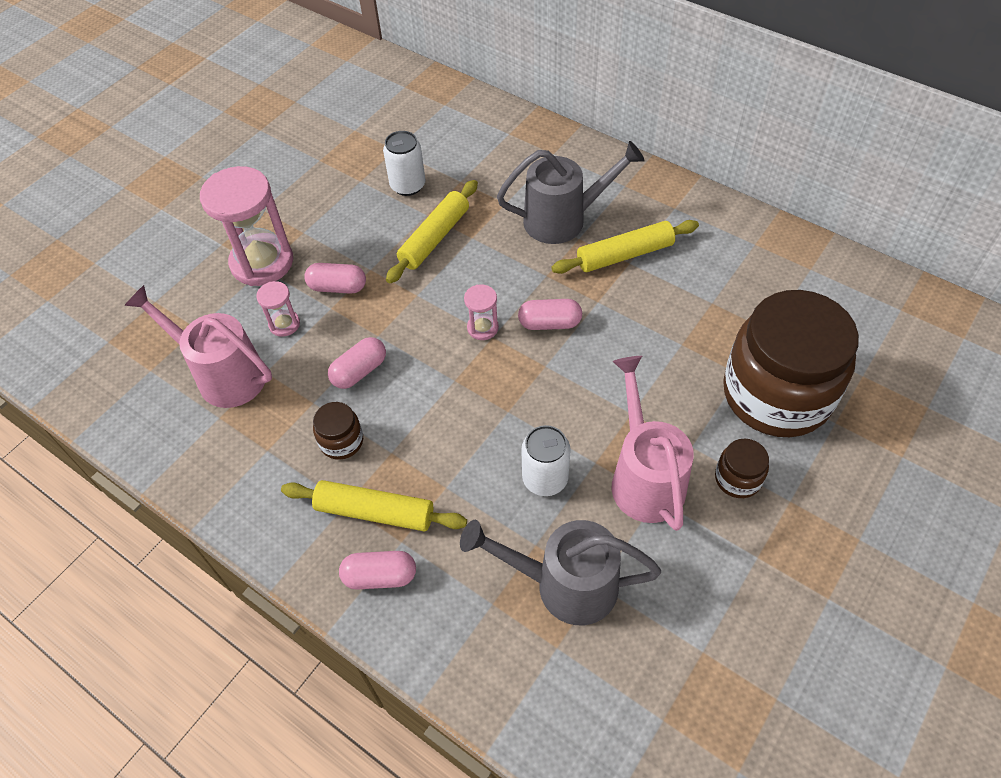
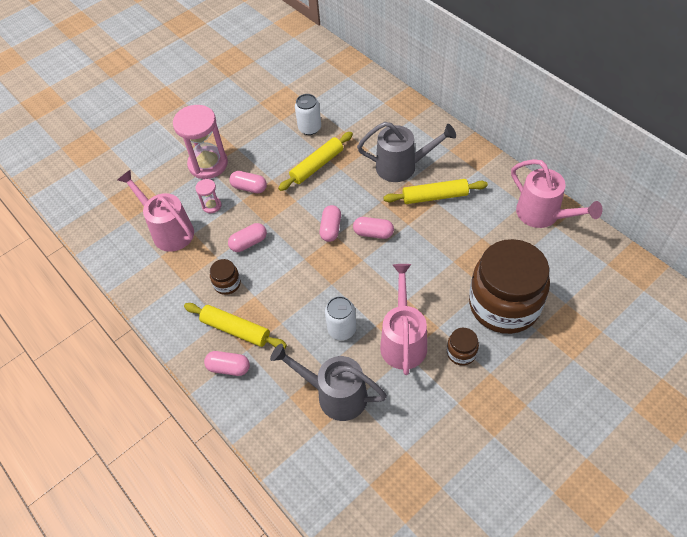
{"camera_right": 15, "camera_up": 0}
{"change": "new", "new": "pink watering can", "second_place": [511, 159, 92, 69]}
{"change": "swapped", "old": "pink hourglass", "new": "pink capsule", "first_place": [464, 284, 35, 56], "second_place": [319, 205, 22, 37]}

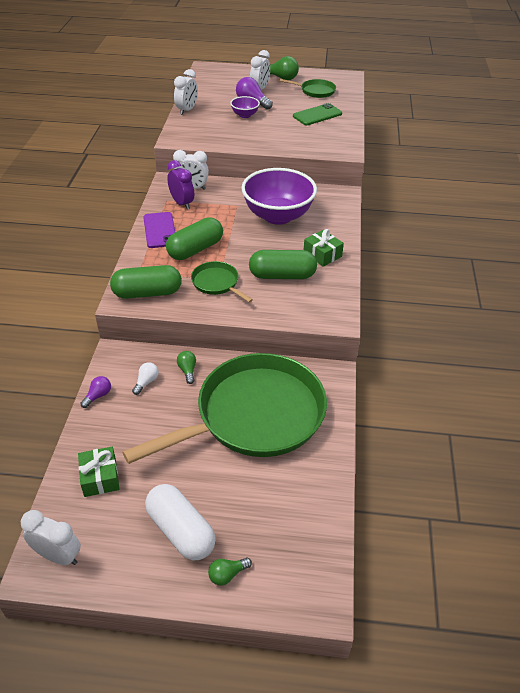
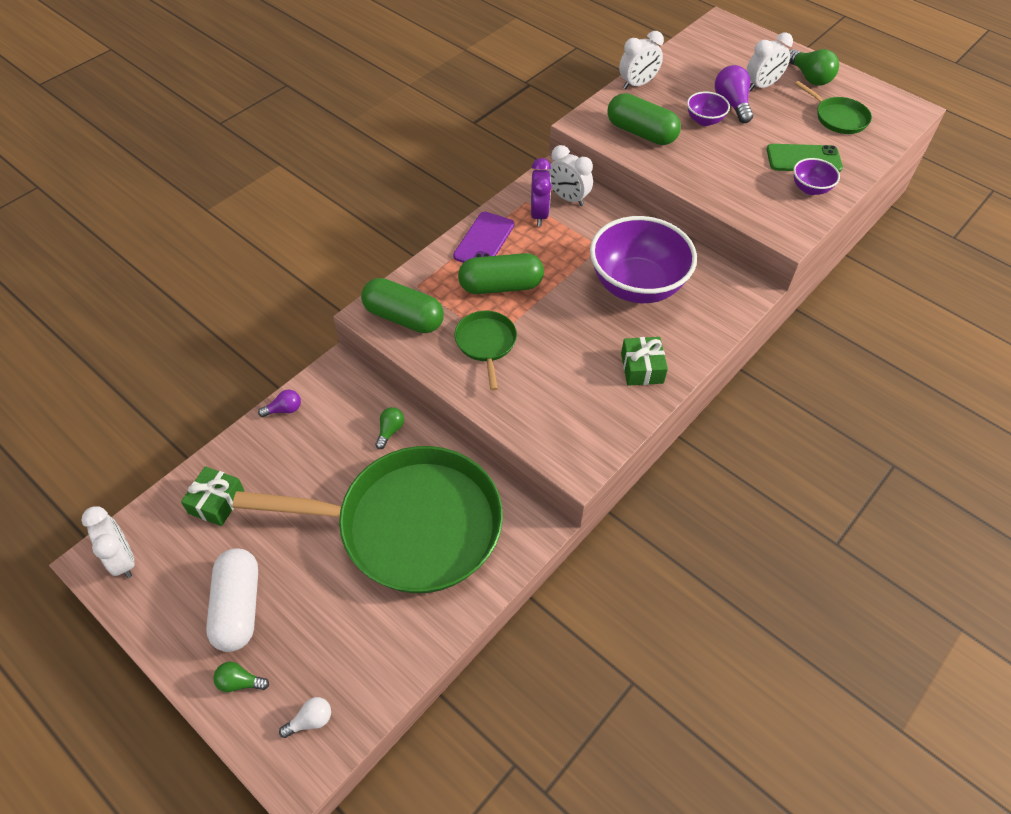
{"camera_right": 35, "camera_up": 10}
{"change": "new", "new": "purple bowl", "second_place": [793, 158, 47, 37]}
{"change": "shifted", "old": "white light bulb", "first_place": [132, 362, 27, 33], "second_place": [279, 697, 52, 41]}
{"change": "shifted", "old": "green capsule", "first_place": [249, 250, 68, 29], "second_place": [607, 93, 74, 52]}

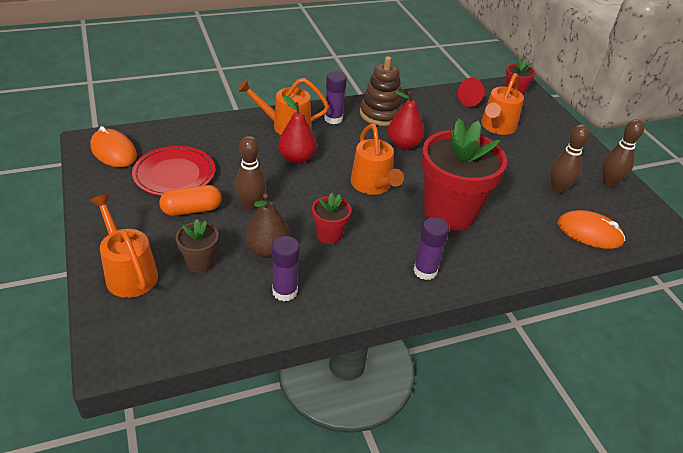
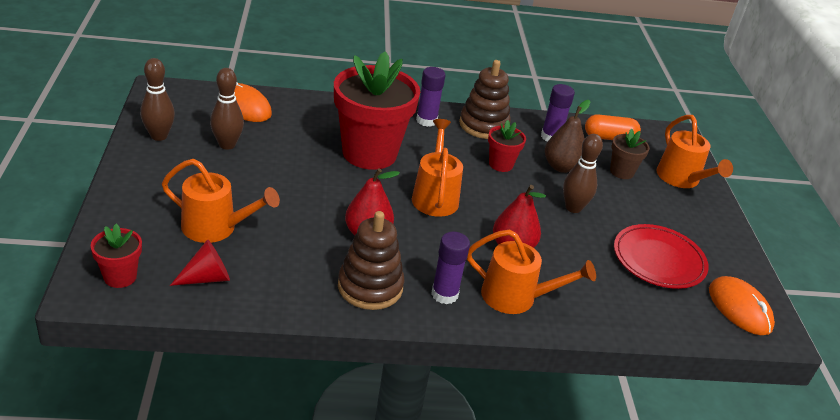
{"camera_right": -165, "camera_up": -5}
{"change": "new", "new": "brown stacking toy", "second_place": [459, 60, 52, 79]}
{"change": "shifted", "old": "orange capsule", "first_place": [159, 185, 62, 31], "second_place": [585, 114, 56, 26]}
{"change": "rotated", "old": "orange watering can", "first_place": [481, 73, 43, 62], "second_place": [162, 159, 118, 84], "degrees": 60}

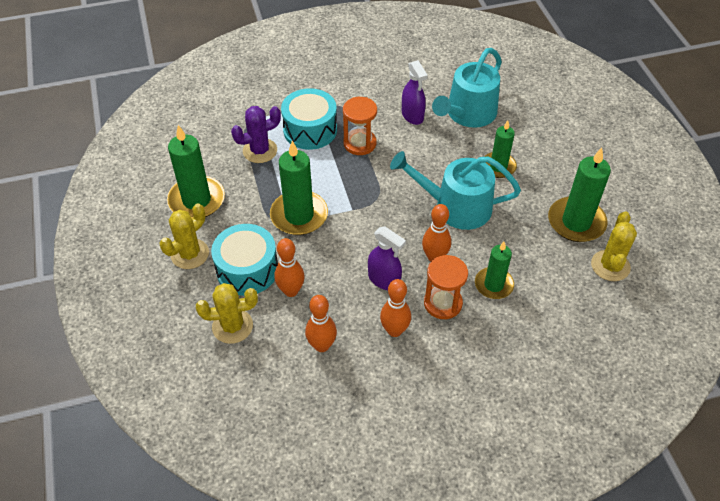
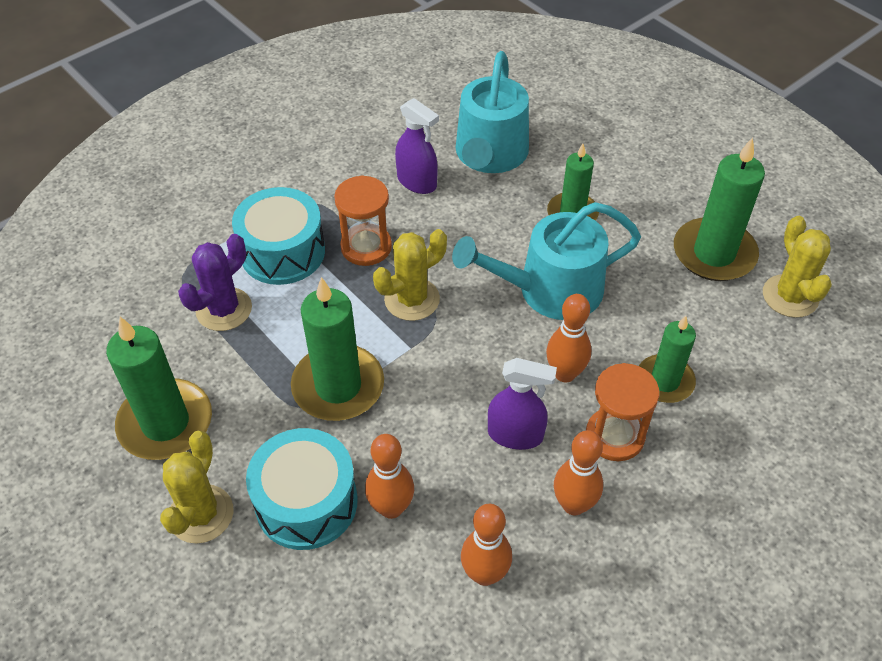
{"camera_right": -25, "camera_up": 0}
{"change": "shifted", "old": "yellow cactus", "first_place": [196, 283, 62, 61], "second_place": [373, 229, 74, 92]}

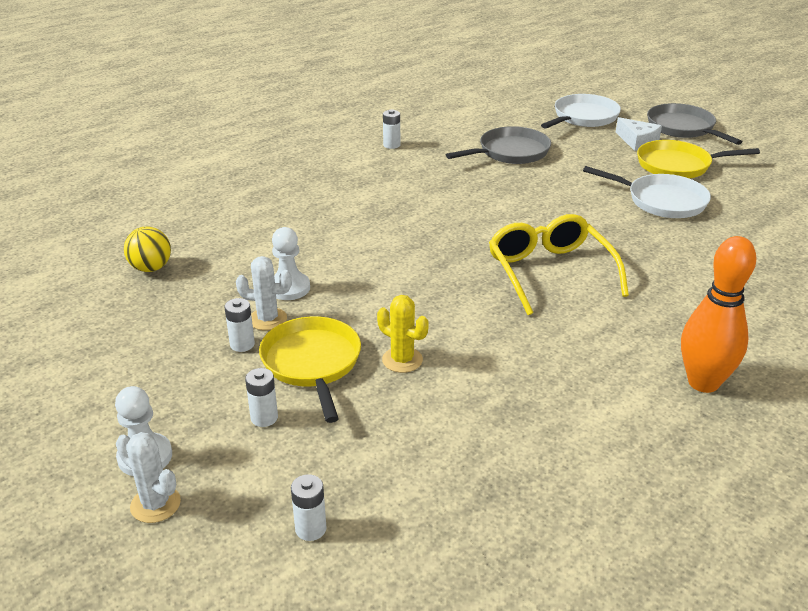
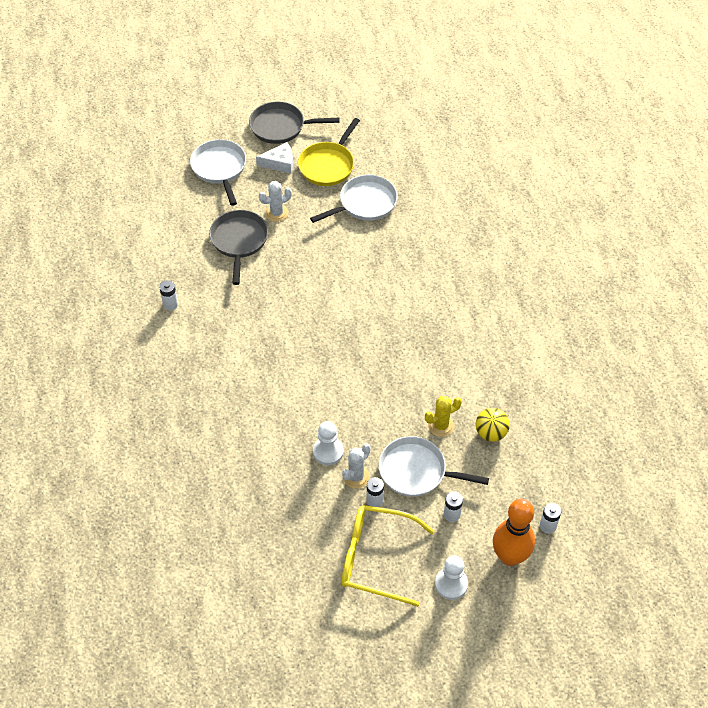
{"camera_right": -60, "camera_up": 20}
{"change": "shifted", "old": "white cactus", "first_place": [116, 432, 65, 91], "second_place": [259, 181, 33, 41]}
{"change": "shifted", "old": "yellow ball", "first_place": [124, 227, 47, 45], "second_place": [476, 408, 34, 34]}
{"change": "shifted", "old": "yellow glasses", "first_place": [489, 214, 140, 101], "second_place": [342, 505, 92, 102]}
{"change": "shifted", "old": "orange bowling pin", "first_place": [681, 236, 75, 157], "second_place": [493, 499, 42, 67]}
{"change": "repainted", "old": "yellow pan", "new": "white pan", "first_place": [259, 316, 102, 107], "second_place": [379, 436, 110, 61]}

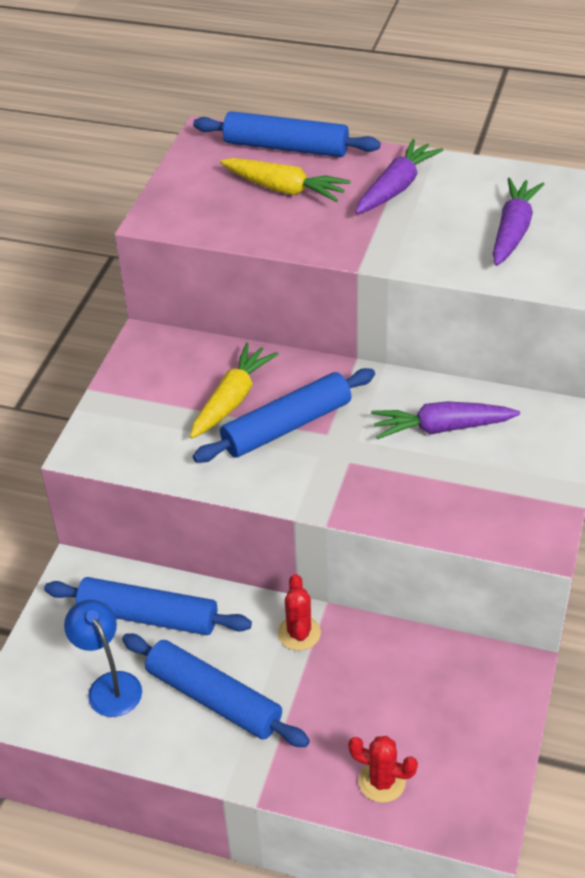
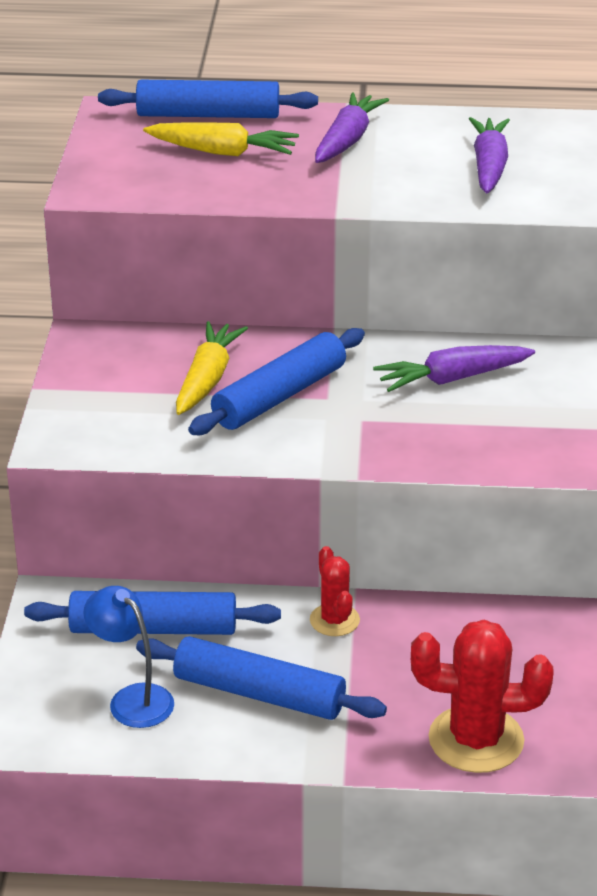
{"camera_right": -15, "camera_up": -10}
{"change": "scaled", "old": "red cactus", "first_place": [348, 736, 70, 67], "second_place": [411, 620, 143, 153], "factor": 1.76}

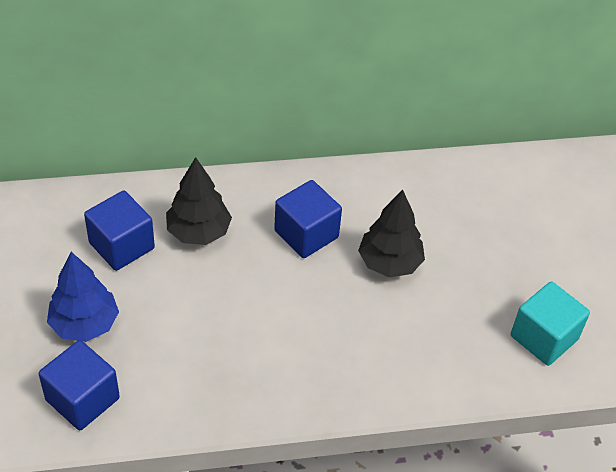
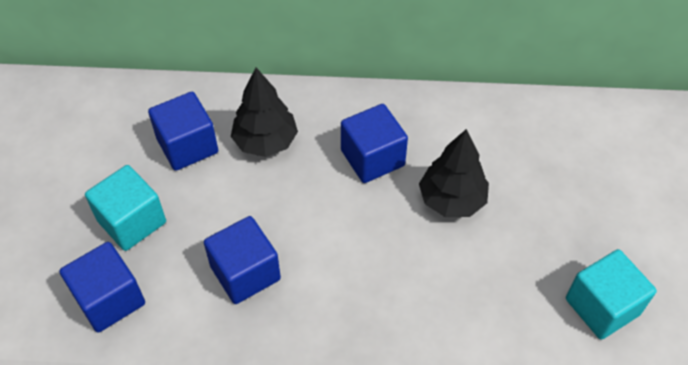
{"camera_right": 15, "camera_up": 5}
{"change": "new", "new": "blue cube", "second_place": [204, 216, 77, 88]}
{"change": "swapped", "old": "blue tree", "new": "turquoise cube", "first_place": [47, 252, 72, 90], "second_place": [85, 165, 81, 86]}

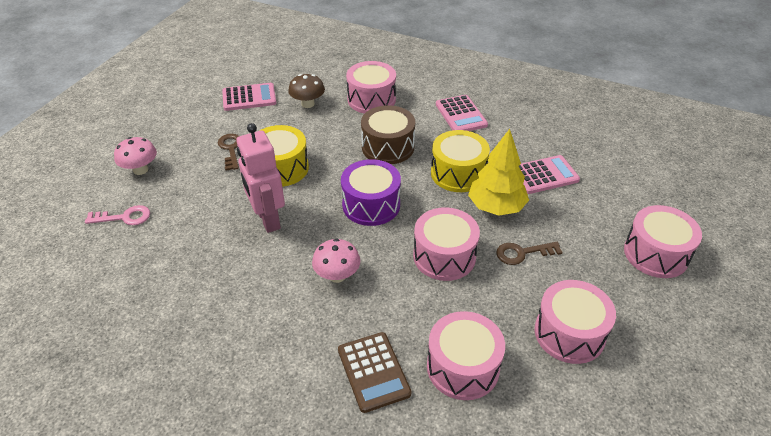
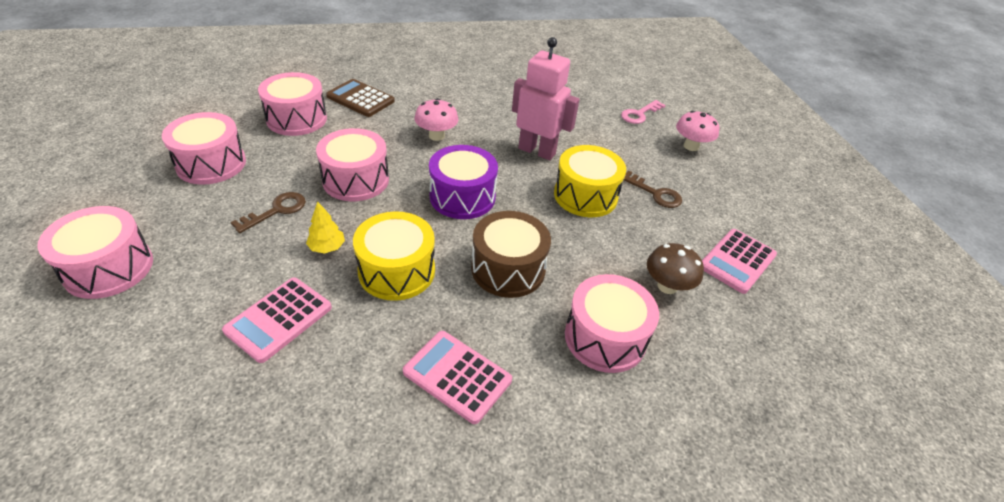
{"camera_right": 140, "camera_up": 0}
{"change": "scaled", "old": "yellow tree", "first_place": [468, 129, 61, 87], "second_place": [306, 201, 39, 53], "factor": 0.49}

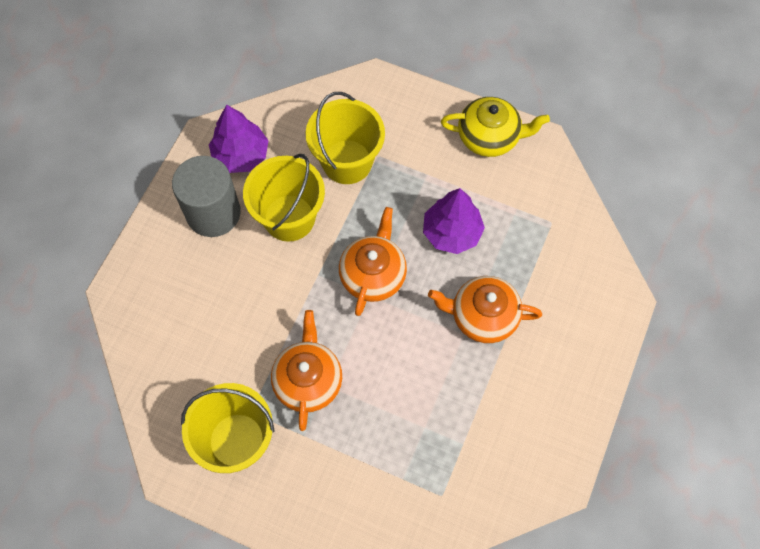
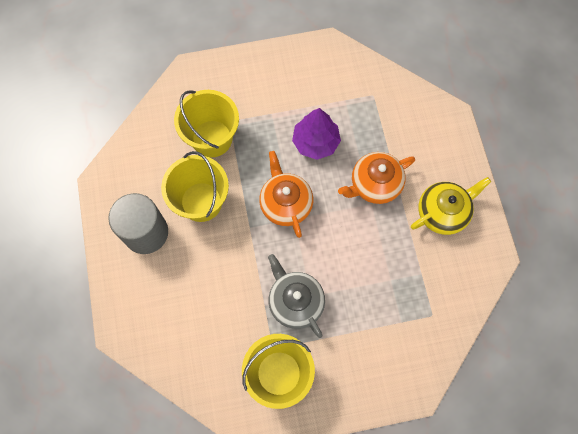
{"camera_right": -35, "camera_up": 5}
{"change": "gone", "old": "purple tree", "first_place": [209, 105, 60, 68]}
{"change": "shifted", "old": "yellow teapot", "first_place": [441, 97, 109, 60], "second_place": [411, 177, 80, 58]}
{"change": "repainted", "old": "orange teapot", "new": "grey teapot", "first_place": [271, 310, 71, 121], "second_place": [268, 254, 57, 84]}

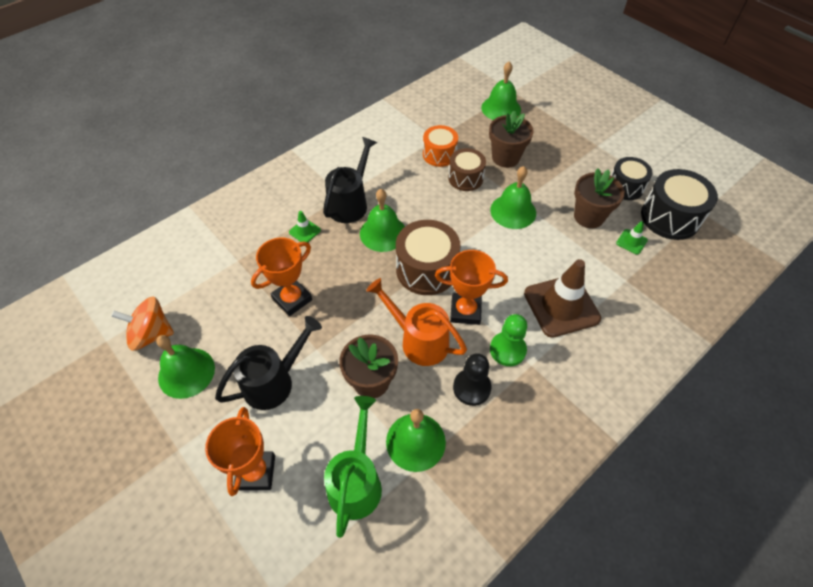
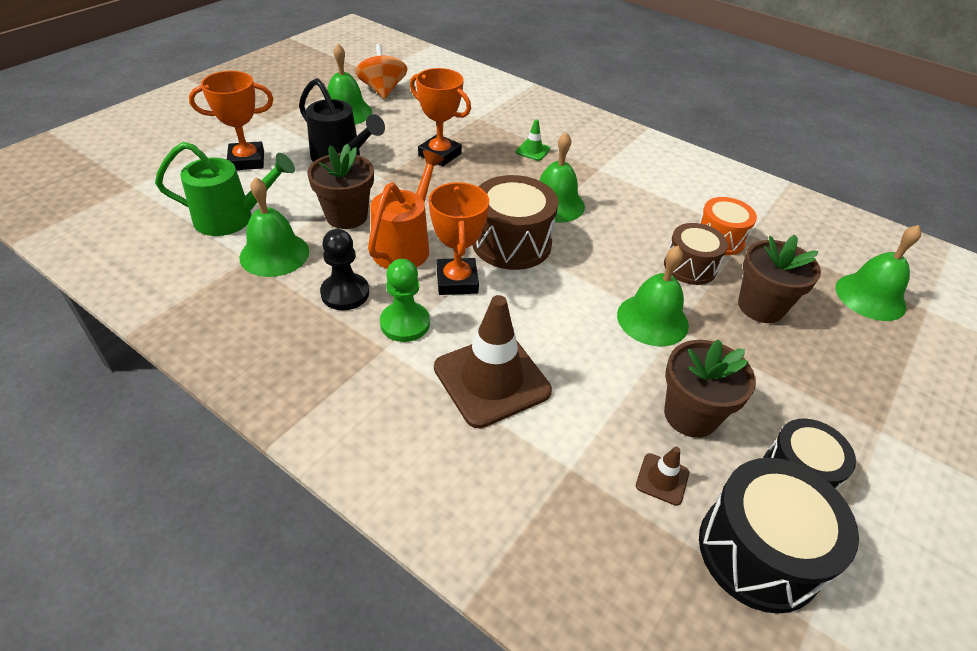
{"camera_right": 75, "camera_up": -10}
{"change": "gone", "old": "black watering can", "first_place": [323, 137, 54, 86]}
{"change": "repainted", "old": "green traffic cone", "new": "brown traffic cone", "first_place": [616, 221, 32, 34], "second_place": [636, 447, 53, 59]}

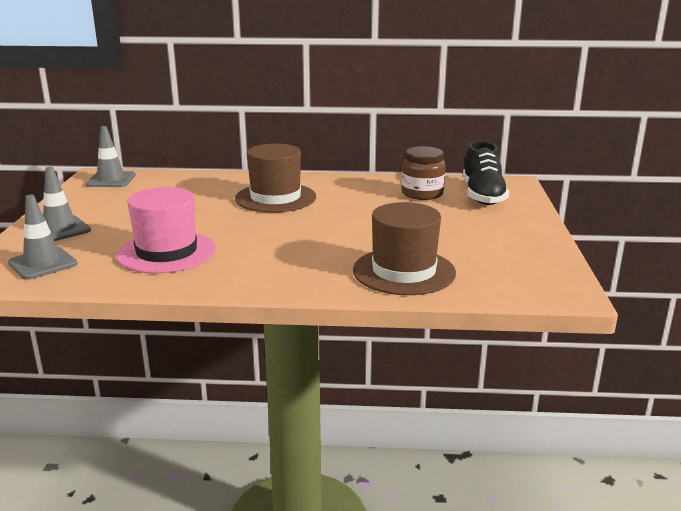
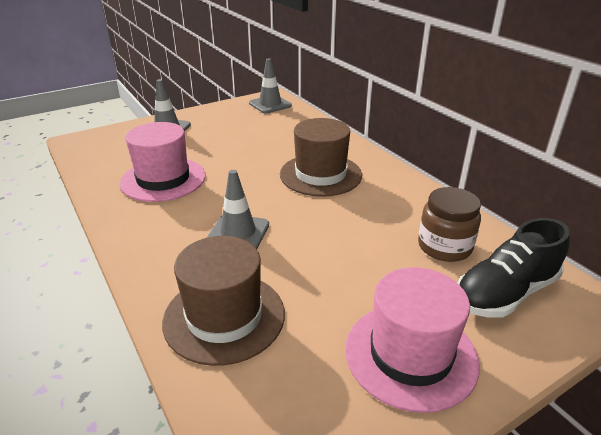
{"camera_right": 55, "camera_up": 10}
{"change": "new", "new": "pink hat", "second_place": [345, 267, 135, 146]}
{"change": "shifted", "old": "grey traffic cone", "first_place": [8, 195, 69, 85], "second_place": [207, 170, 62, 79]}

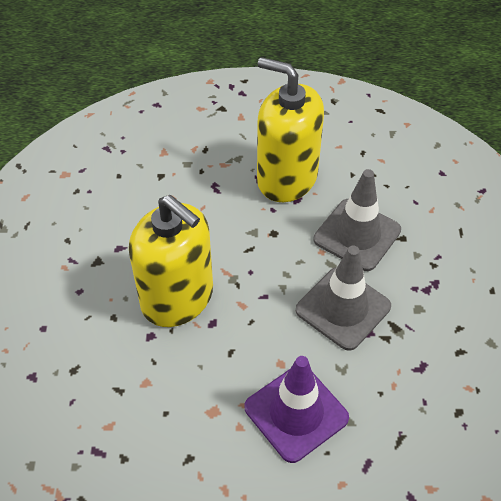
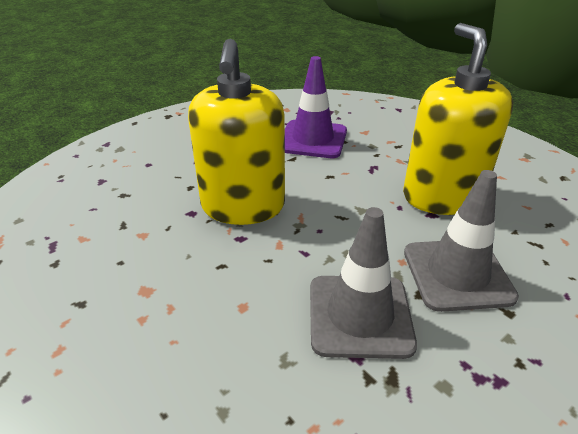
{"camera_right": 50, "camera_up": -15}
{"change": "shifted", "old": "purple traffic cone", "first_place": [244, 356, 105, 107], "second_place": [285, 56, 62, 102]}

